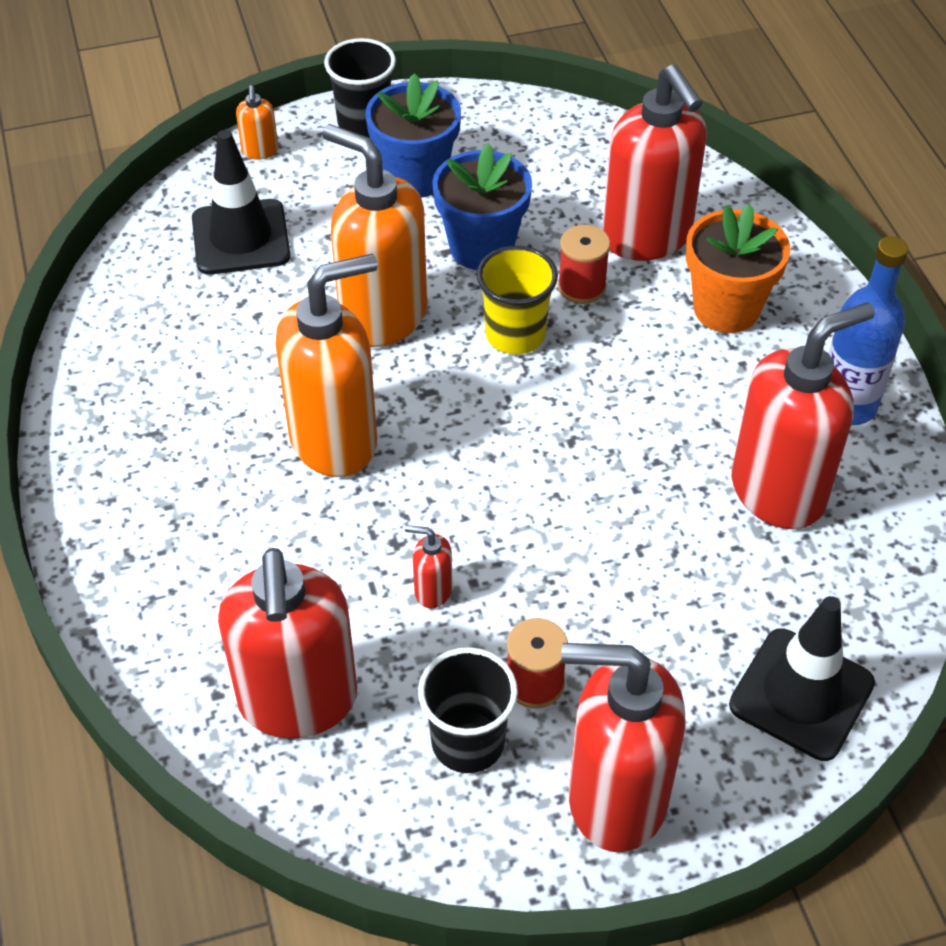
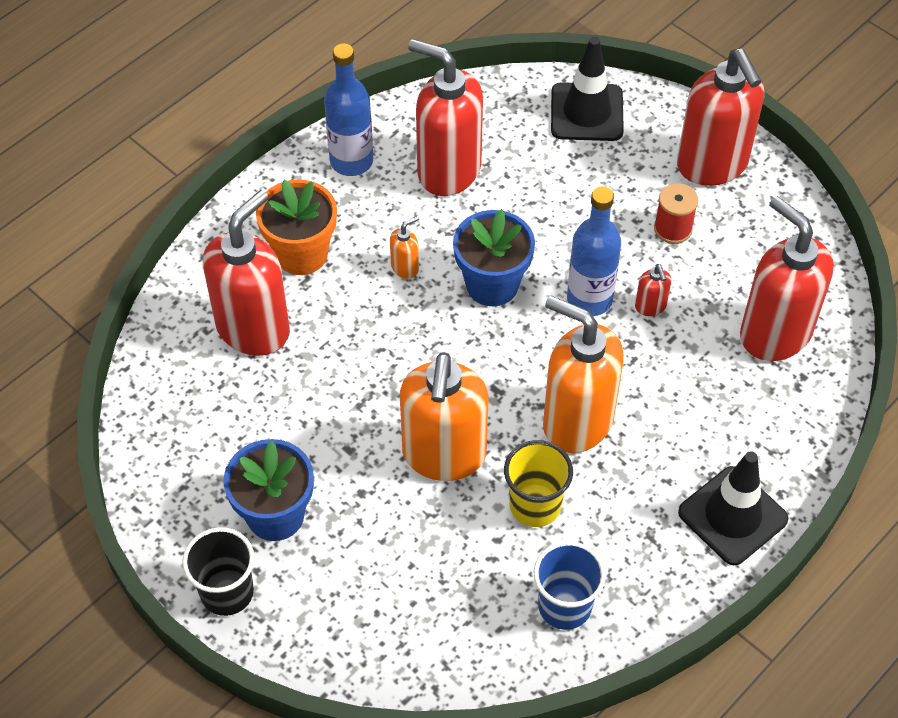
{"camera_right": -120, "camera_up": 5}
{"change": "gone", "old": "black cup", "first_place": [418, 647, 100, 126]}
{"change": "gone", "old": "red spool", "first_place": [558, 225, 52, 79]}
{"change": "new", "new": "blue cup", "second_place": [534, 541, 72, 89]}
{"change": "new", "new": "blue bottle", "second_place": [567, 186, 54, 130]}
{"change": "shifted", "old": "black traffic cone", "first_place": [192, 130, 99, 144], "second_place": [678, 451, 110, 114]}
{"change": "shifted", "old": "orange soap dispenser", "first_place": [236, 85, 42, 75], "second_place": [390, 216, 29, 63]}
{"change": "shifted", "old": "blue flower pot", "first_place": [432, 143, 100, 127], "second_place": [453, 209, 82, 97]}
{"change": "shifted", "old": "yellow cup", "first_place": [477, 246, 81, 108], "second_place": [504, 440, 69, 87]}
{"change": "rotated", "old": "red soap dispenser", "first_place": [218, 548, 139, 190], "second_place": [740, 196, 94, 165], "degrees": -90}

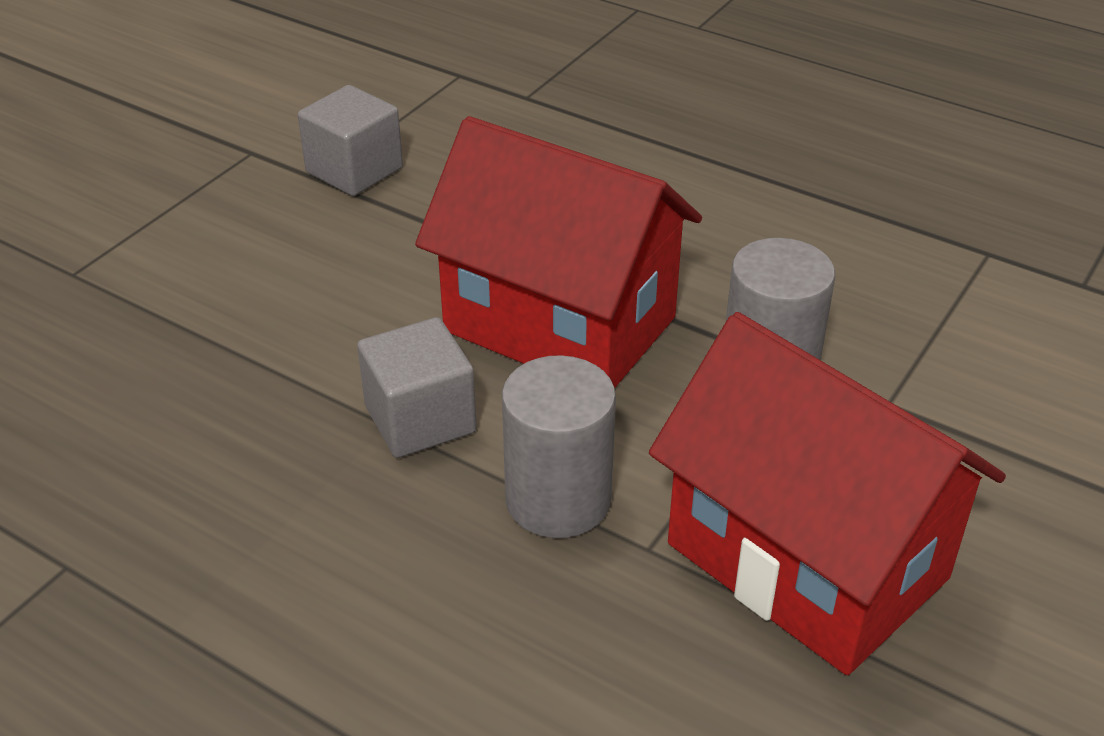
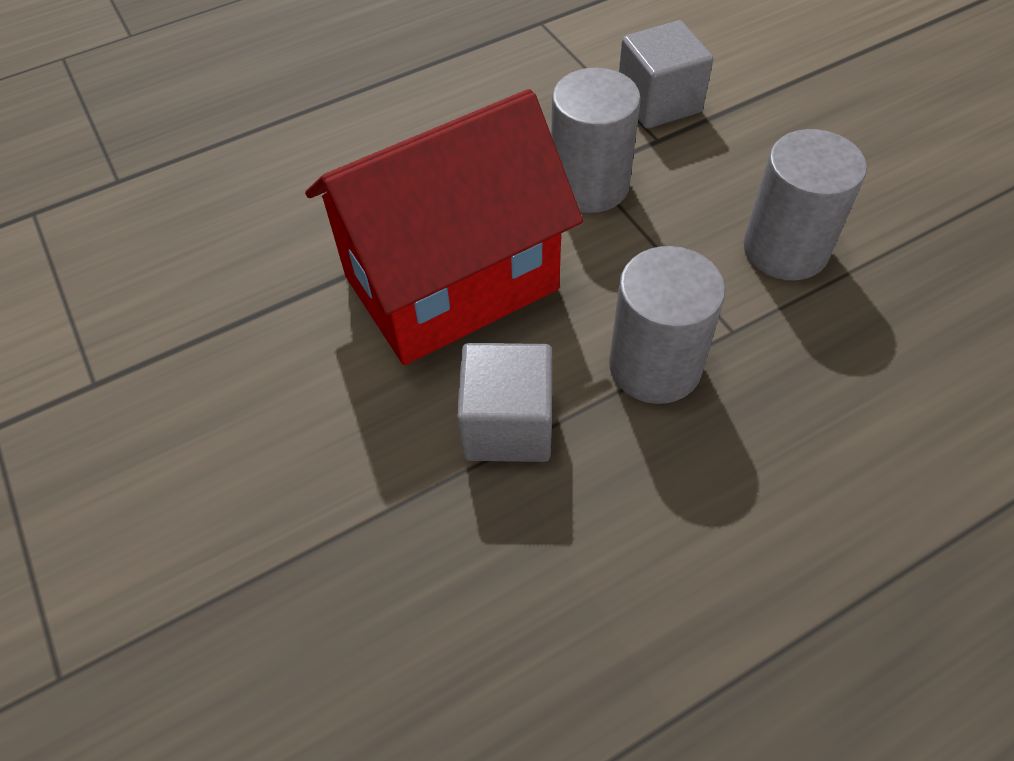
{"camera_right": -60, "camera_up": 15}
{"change": "shifted", "old": "grey cube", "first_place": [298, 85, 105, 111], "second_place": [619, 20, 94, 109]}
{"change": "swapped", "old": "red house", "new": "grey cylinder", "first_place": [649, 312, 357, 363], "second_place": [744, 129, 123, 151]}

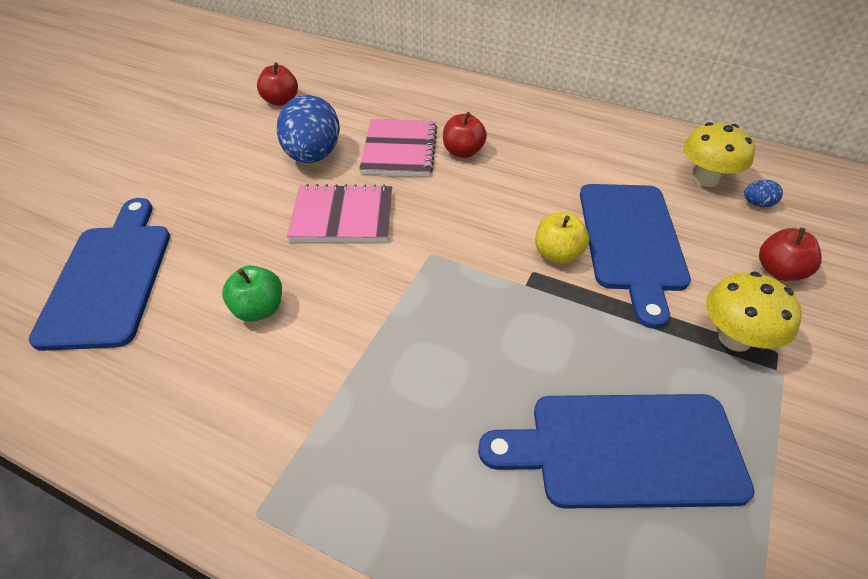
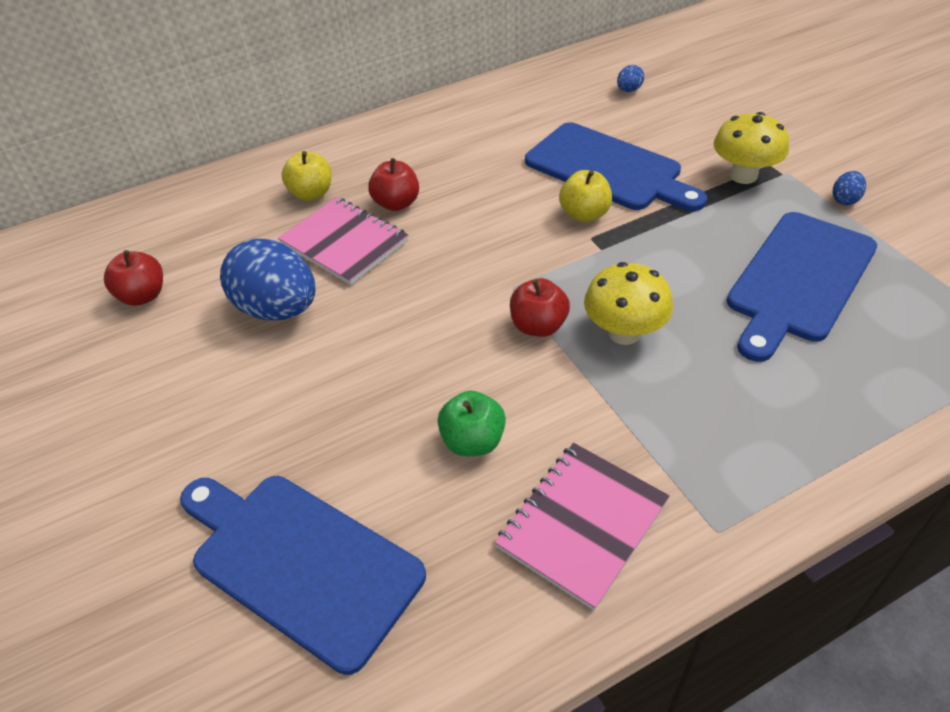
{"camera_right": -50, "camera_up": 0}
{"change": "new", "new": "yellow apple", "second_place": [282, 151, 50, 50]}
{"change": "new", "new": "blue egg", "second_place": [833, 171, 33, 34]}
{"change": "shifted", "old": "pink notebook", "first_place": [287, 184, 105, 58], "second_place": [495, 443, 175, 167]}
{"change": "shifted", "old": "yellow mushroom", "first_place": [683, 122, 72, 65], "second_place": [584, 262, 89, 83]}
{"change": "shifted", "old": "red apple", "first_place": [759, 228, 63, 53], "second_place": [510, 278, 60, 59]}

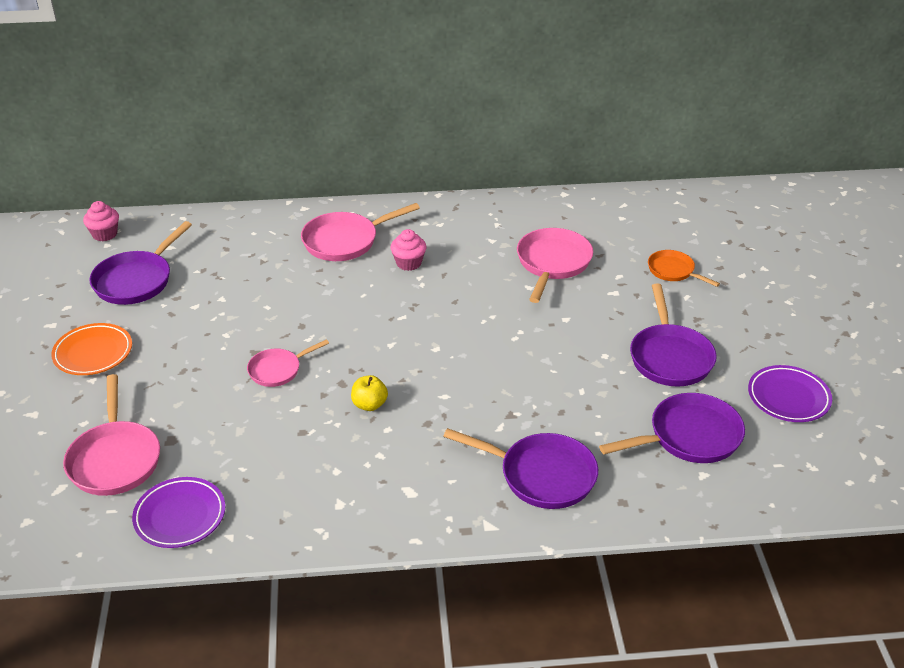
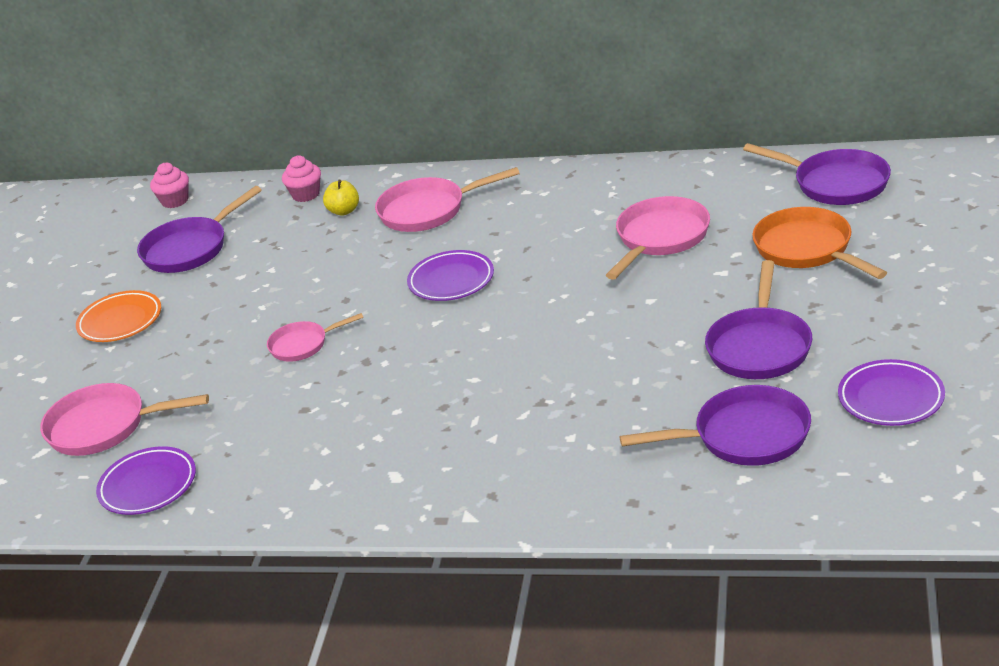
{"camera_right": 20, "camera_up": -5}
{"change": "new", "new": "purple plate", "second_place": [407, 250, 87, 51]}
{"change": "shifted", "old": "yellow apple", "first_place": [351, 375, 37, 36], "second_place": [323, 180, 36, 36]}
{"change": "shifted", "old": "pink cupcake", "first_place": [390, 229, 36, 42], "second_place": [282, 156, 39, 46]}
{"change": "shifted", "old": "purple pan", "first_place": [443, 428, 155, 81], "second_place": [743, 143, 148, 62]}
{"change": "rotated", "old": "pink pan", "first_place": [63, 374, 97, 122], "second_place": [40, 383, 169, 73], "degrees": 90}
{"change": "scaled", "old": "orange pan", "first_place": [648, 250, 72, 37], "second_place": [752, 207, 135, 72], "factor": 1.65}

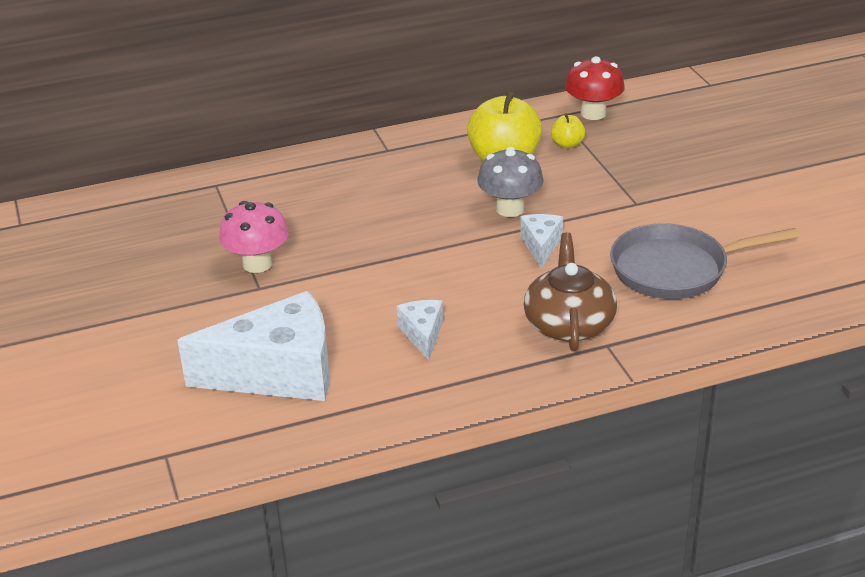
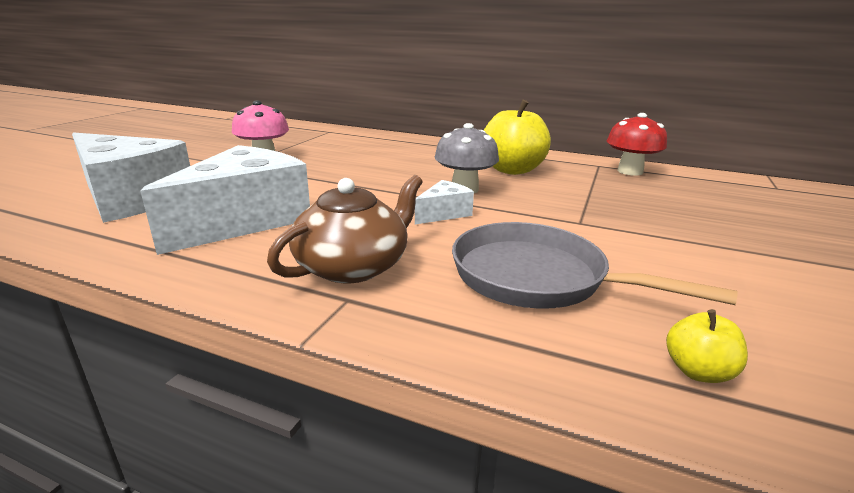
{"camera_right": 40, "camera_up": -10}
{"change": "shifted", "old": "yellow apple", "first_place": [551, 113, 34, 35], "second_place": [666, 309, 82, 74]}
{"change": "scaled", "old": "white cheese", "first_place": [397, 300, 46, 61], "second_place": [140, 145, 170, 110], "factor": 2.16}

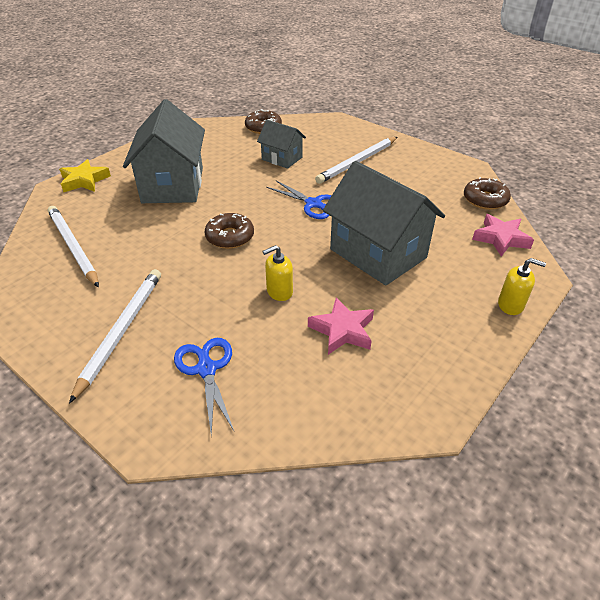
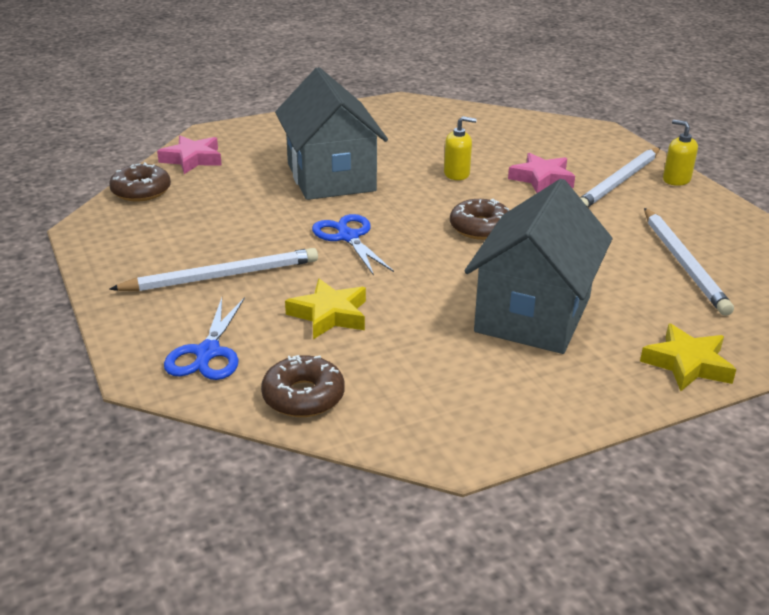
{"camera_right": -155, "camera_up": -10}
{"change": "shifted", "old": "blue scissors", "first_place": [174, 338, 60, 98], "second_place": [164, 297, 81, 83]}
{"change": "shifted", "old": "pink star", "first_place": [308, 297, 66, 58], "second_place": [508, 153, 67, 40]}
{"change": "shifted", "old": "yellow soap dispenser", "first_place": [498, 258, 48, 57], "second_place": [663, 120, 35, 66]}
{"change": "swapped", "old": "grey house", "new": "yellow star", "first_place": [257, 120, 49, 49], "second_place": [285, 279, 81, 60]}

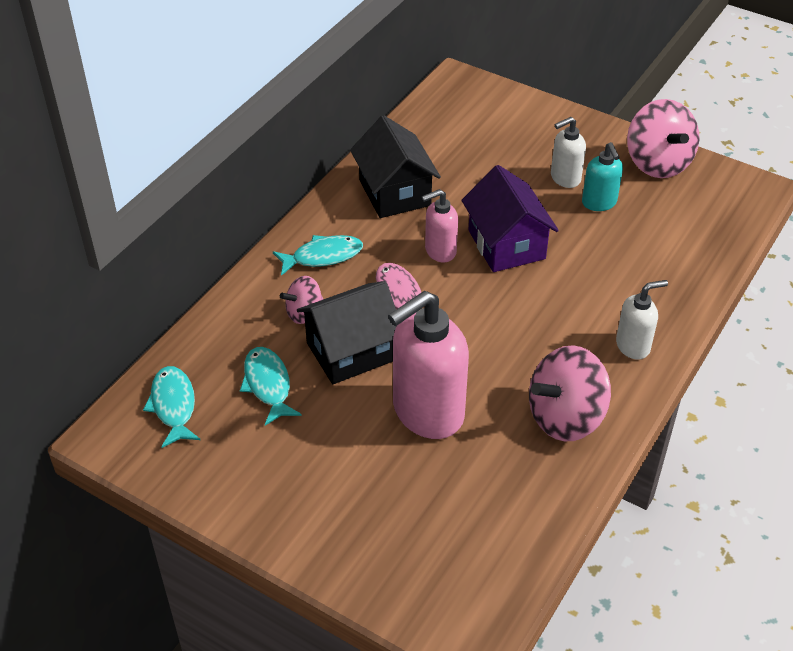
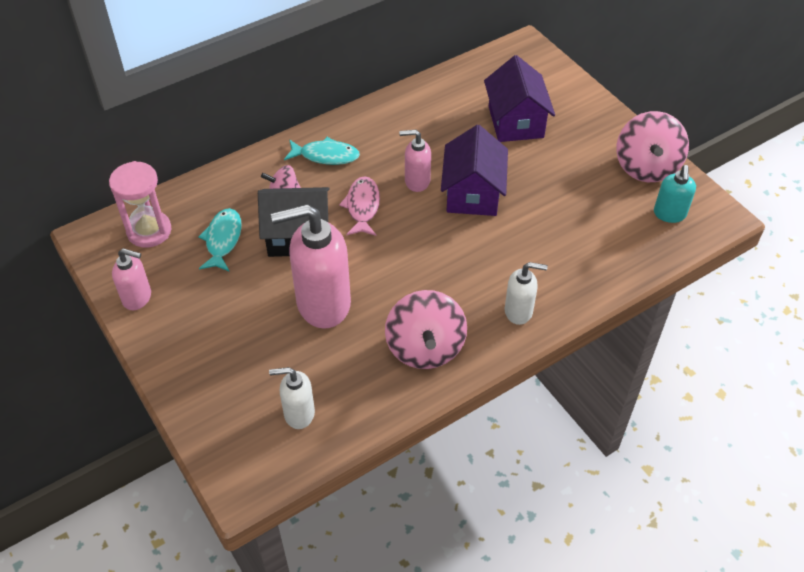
{"camera_right": 25, "camera_up": 5}
{"change": "gone", "old": "black house", "first_place": [350, 115, 91, 103]}
{"change": "new", "new": "pink soap dispenser", "second_place": [112, 248, 39, 62]}
{"change": "new", "new": "purple house", "second_place": [484, 55, 71, 87]}
{"change": "shifted", "old": "white soap dispenser", "first_place": [551, 117, 35, 71], "second_place": [269, 367, 46, 62]}
{"change": "shifted", "old": "turquoise soap dispenser", "first_place": [582, 142, 41, 69], "second_place": [654, 165, 42, 58]}
{"change": "swapped", "old": "turquoise fish", "new": "pink hourglass", "first_place": [143, 366, 57, 82], "second_place": [109, 161, 62, 87]}
{"change": "rotated", "old": "pink spinning top", "first_place": [529, 345, 82, 96], "second_place": [385, 290, 82, 79], "degrees": -90}

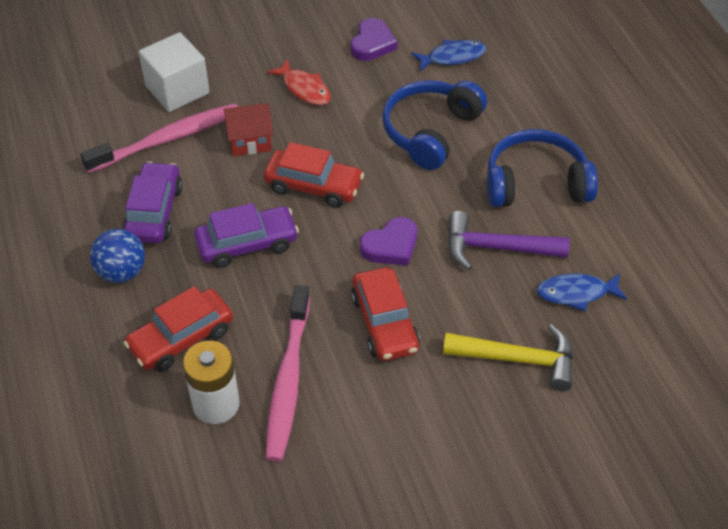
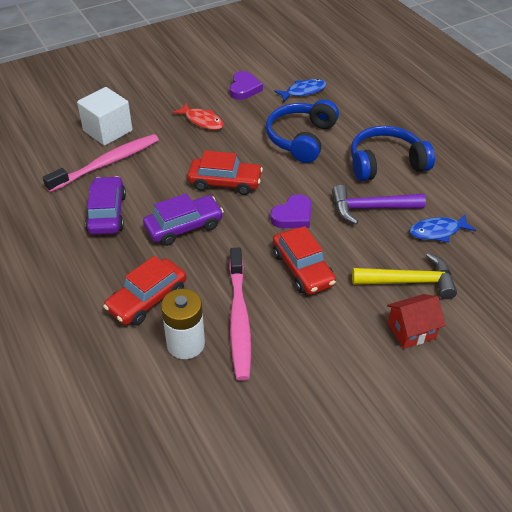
{"camera_right": -10, "camera_up": -5}
{"change": "gone", "old": "blue ball", "first_place": [90, 229, 55, 54]}
{"change": "shifted", "old": "red house", "first_place": [223, 103, 50, 53], "second_place": [387, 294, 59, 55]}

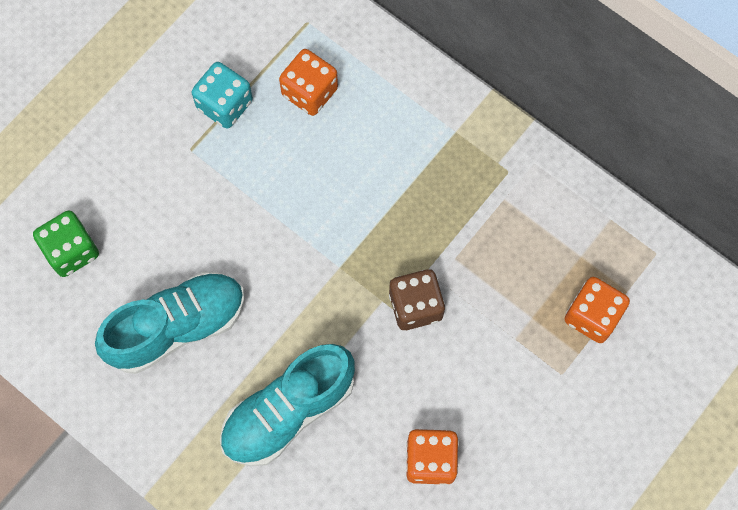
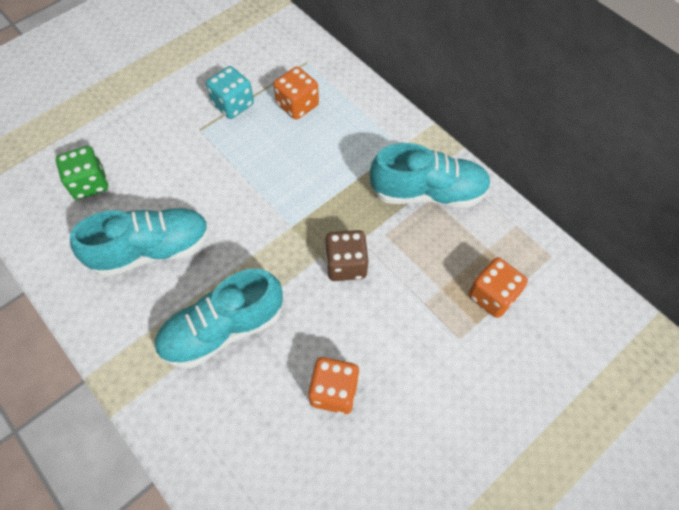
{"camera_right": 10, "camera_up": -10}
{"change": "new", "new": "turquoise shoe", "second_place": [370, 143, 121, 65]}

